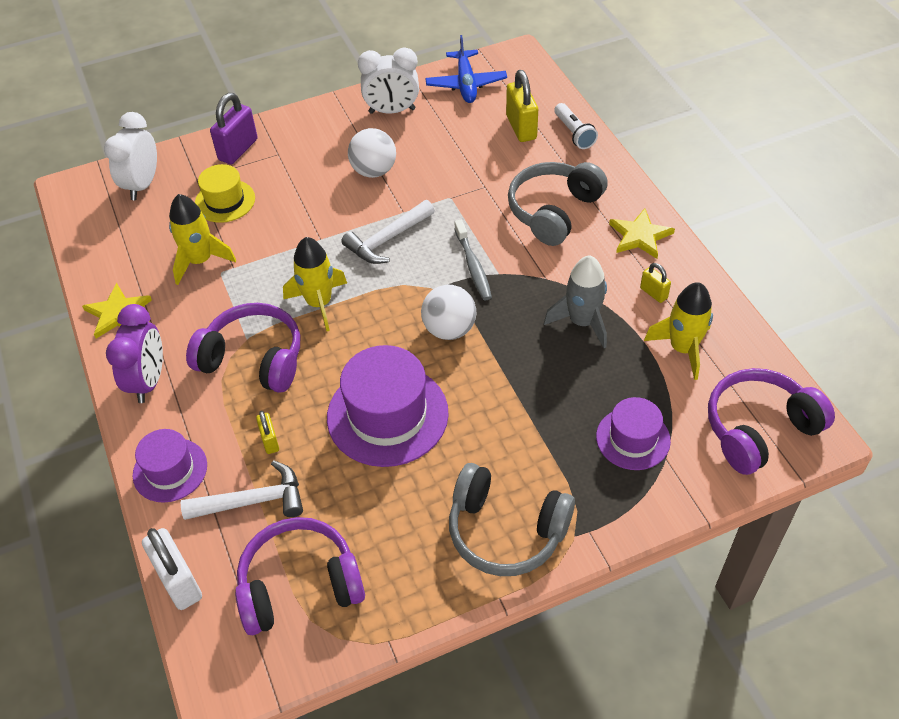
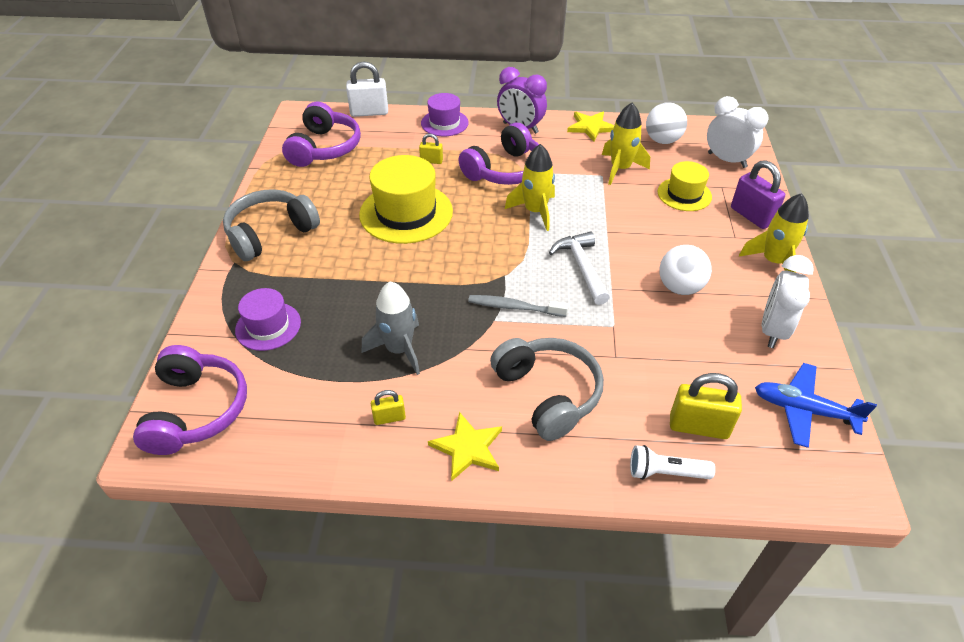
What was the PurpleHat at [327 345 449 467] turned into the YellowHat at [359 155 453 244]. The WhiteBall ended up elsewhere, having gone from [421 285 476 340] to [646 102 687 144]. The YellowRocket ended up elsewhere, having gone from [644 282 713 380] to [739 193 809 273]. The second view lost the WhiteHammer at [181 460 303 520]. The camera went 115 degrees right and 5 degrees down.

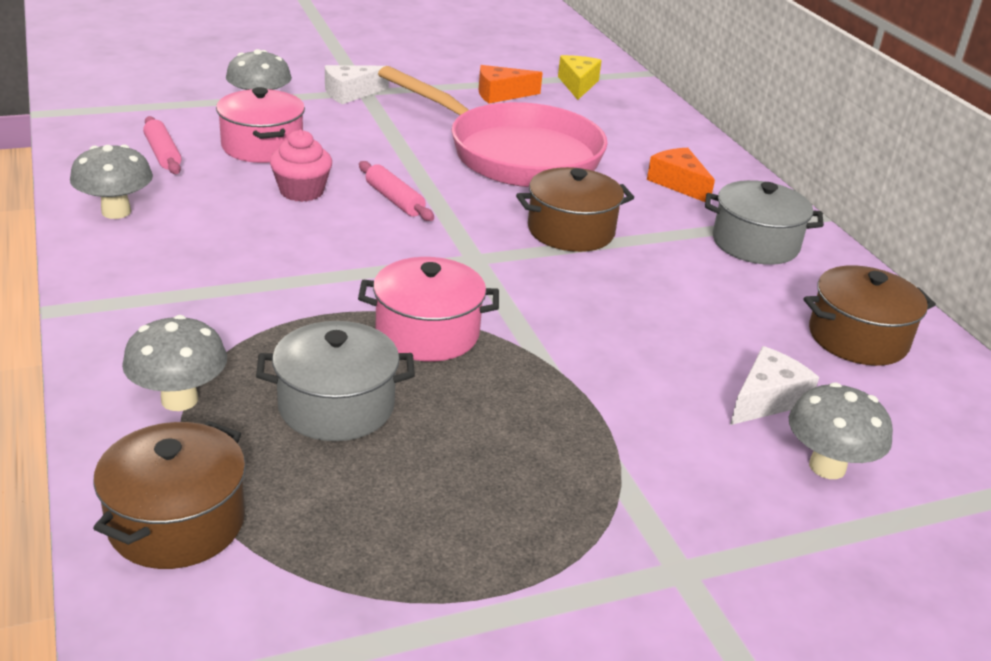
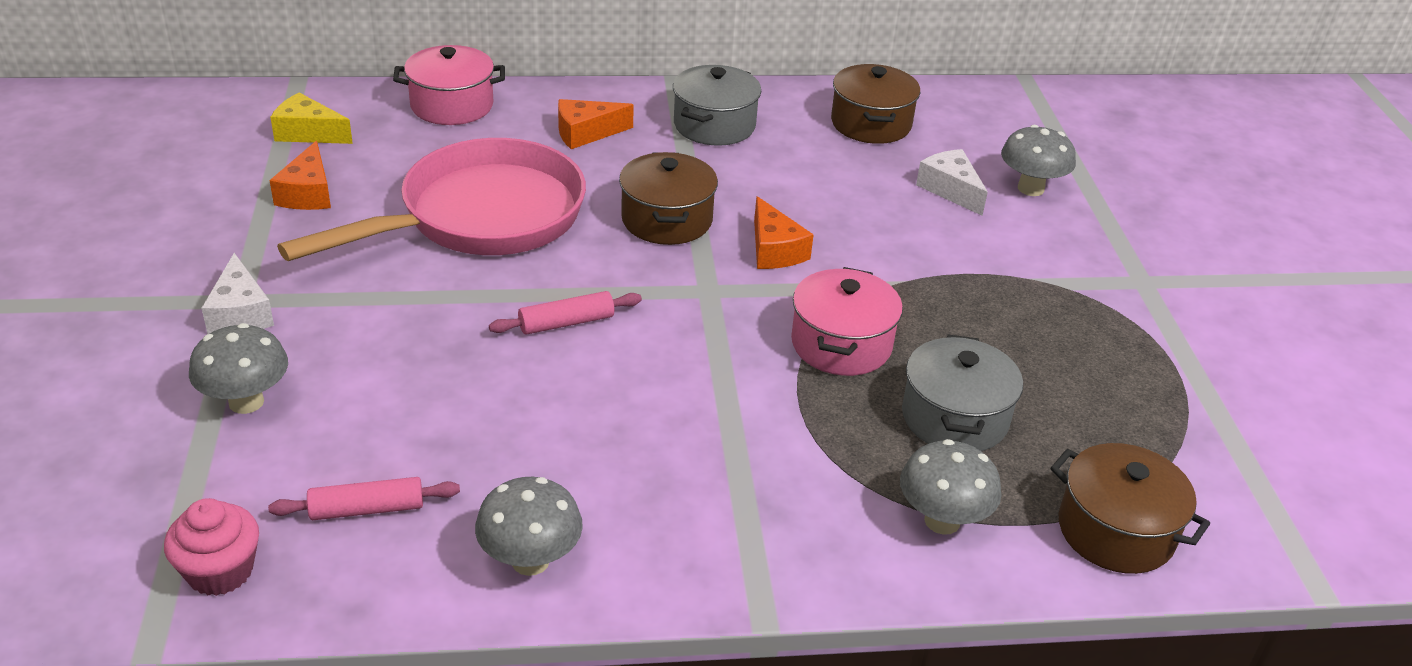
The PinkCupcake ended up elsewhere, having gone from [270 130 332 202] to [164 498 259 596]. The PinkPot ended up elsewhere, having gone from [216 87 305 163] to [393 45 505 125]. The second view gained the OrangeCheese at [754 196 814 269]. The camera went 75 degrees left and 5 degrees up.

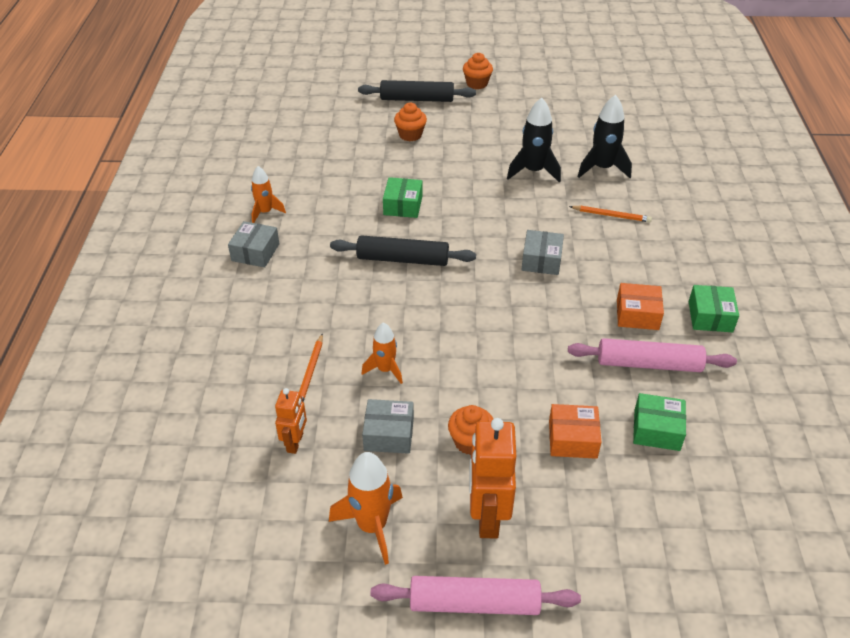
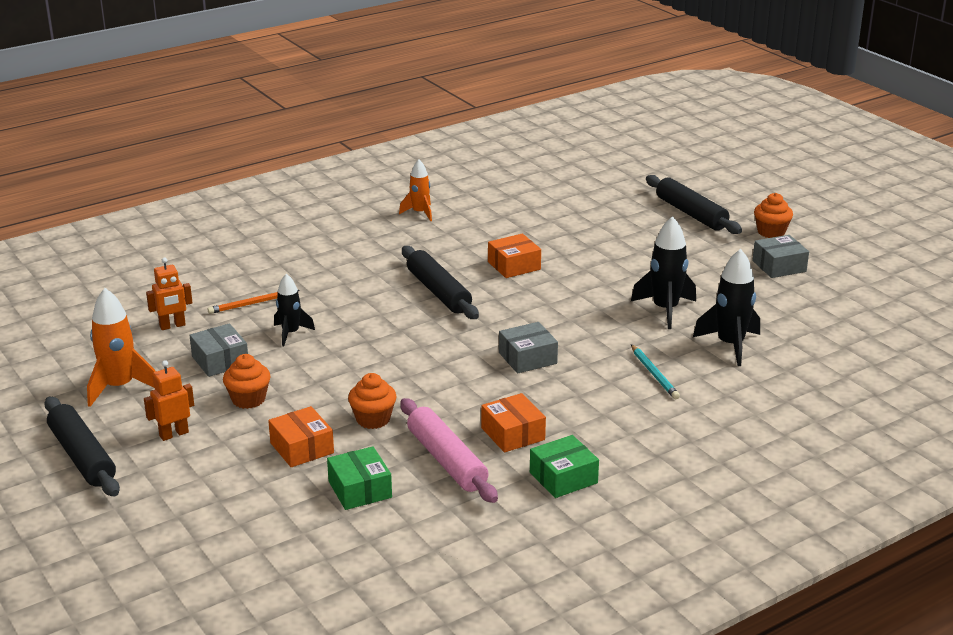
What was the PinkRollingPin at [371 576 581 615] turned into the BlackRollingPin at [44 397 120 497]. The size of the OrangeRobot at [469 418 516 539] changed by a factor of 0.57. What was the OrangeRocket at [361 323 403 384] turned into the BlackRocket at [274 274 315 346]. The OrangeCupcake ended up elsewhere, having gone from [394 103 427 141] to [348 373 397 429]. What was the GreenBox at [383 177 422 218] turned into the OrangeBox at [488 234 541 278]. What was the OrangePencil at [569 206 652 222] turned into the TurquoisePencil at [631 344 680 399]. The GreyBox ended up elsewhere, having gone from [228 221 279 267] to [752 235 809 278]. The camera went 55 degrees right and 15 degrees down.

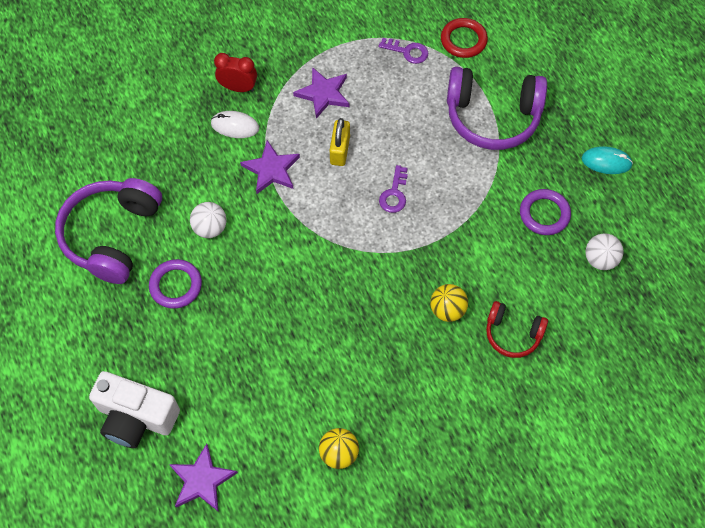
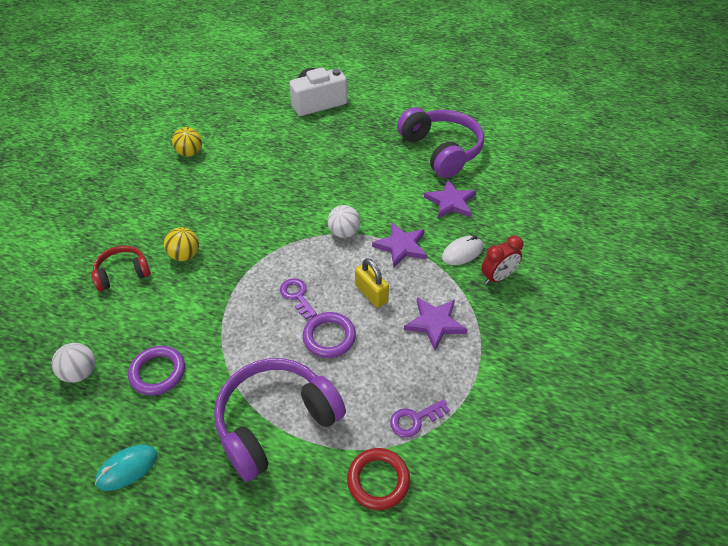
The PurpleRing ended up elsewhere, having gone from [149 259 202 309] to [303 312 356 358]. The WhiteBall ended up elsewhere, having gone from [190 202 226 238] to [328 205 360 238]. The PurpleStar ended up elsewhere, having gone from [169 444 238 512] to [424 179 476 218]. The camera went 135 degrees right and 15 degrees down.

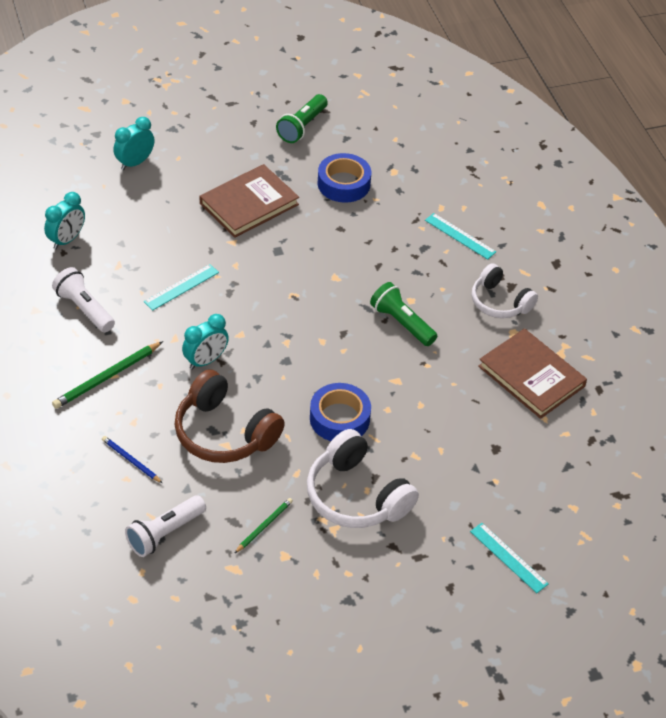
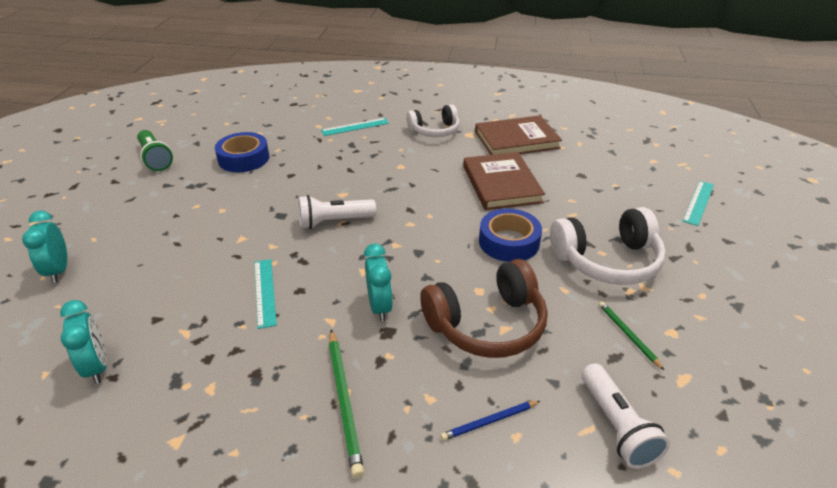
The WhiteFlashlight ended up elsewhere, having gone from [52 267 115 332] to [298 195 376 229]. The BrownBook ended up elsewhere, having gone from [200 164 299 238] to [463 152 545 210]. The TurquoiseRuler at [470 523 549 593] ended up facing another way, 45 degrees counterclockwise from before. The second view lost the GreenFlashlight at [370 282 437 346]. The camera went 60 degrees left and 10 degrees down.

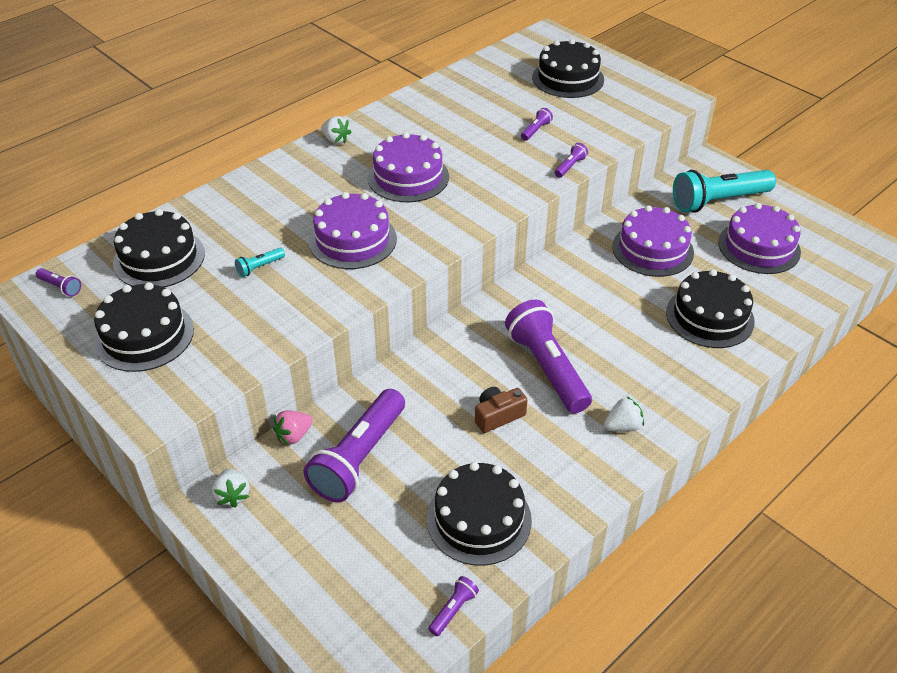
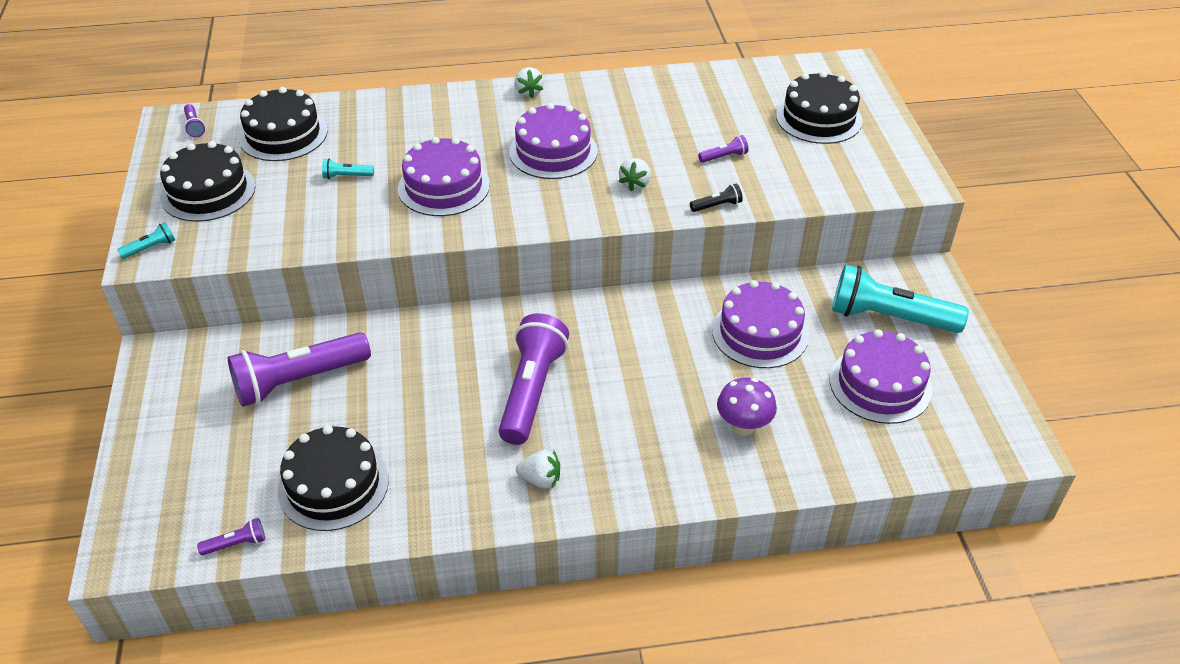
The second view gained the TurquoiseFlashlight at [117 222 175 259]. The WhiteStrawberry ended up elsewhere, having gone from [212 468 250 507] to [619 158 651 192]. What was the PurpleFlashlight at [555 143 588 178] turned into the BlackFlashlight at [690 184 743 212]. Where the BlackCake stood at [666 269 755 348], the PurpleMushroom came to stand at [717 378 777 435]. The second view lost the PinkStrawberry at [273 410 313 446]. The second view lost the BrownCamera at [475 387 527 433]. The camera went 35 degrees right and 0 degrees up.

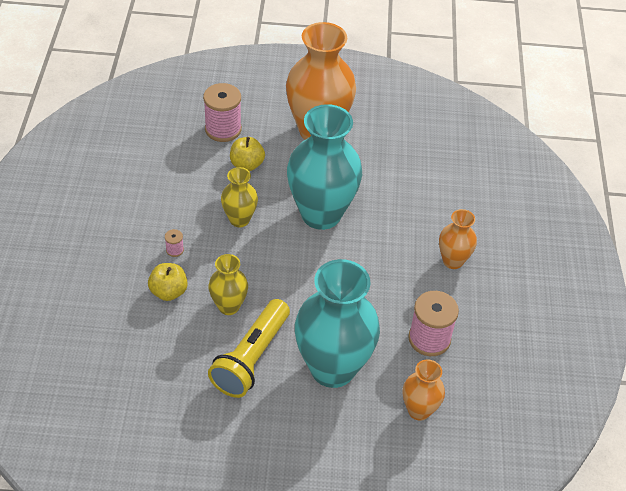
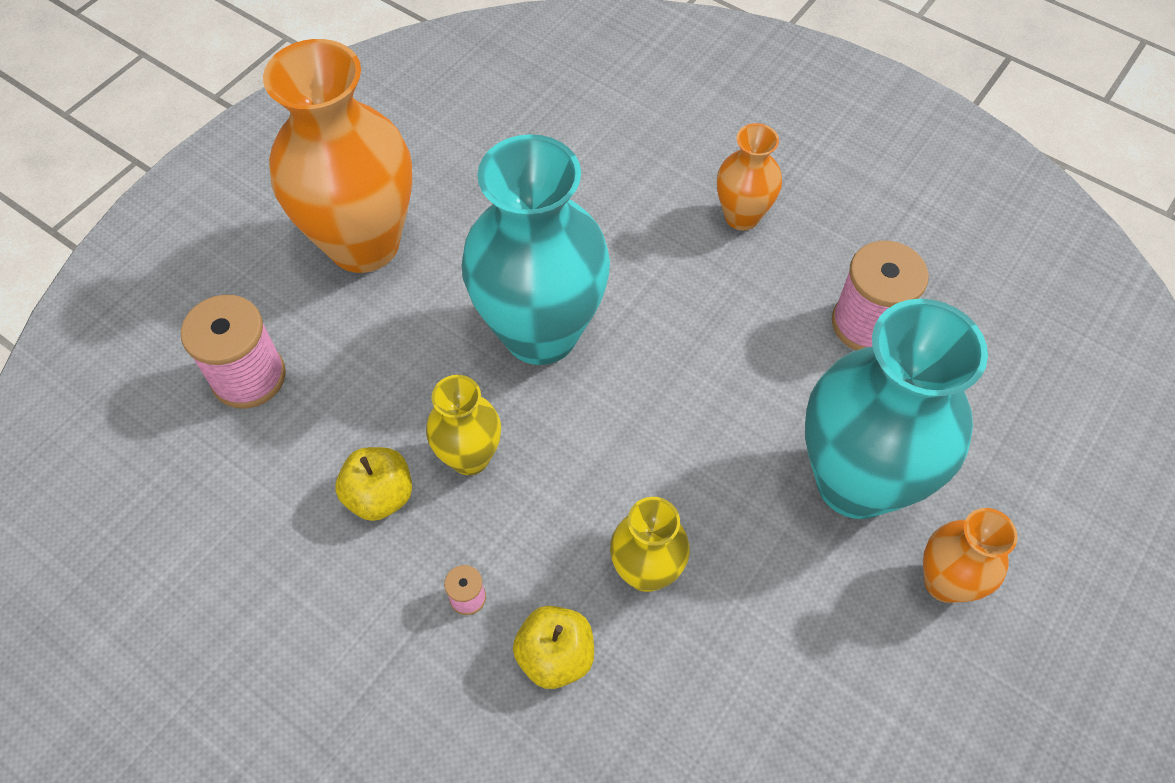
The YellowApple ended up elsewhere, having gone from [230 137 265 171] to [335 447 412 521]. The OrangeVase ended up elsewhere, having gone from [403 359 445 421] to [923 508 1018 603]. The second view lost the YellowFlashlight at [208 299 290 398]. The camera went 55 degrees left and 10 degrees up.

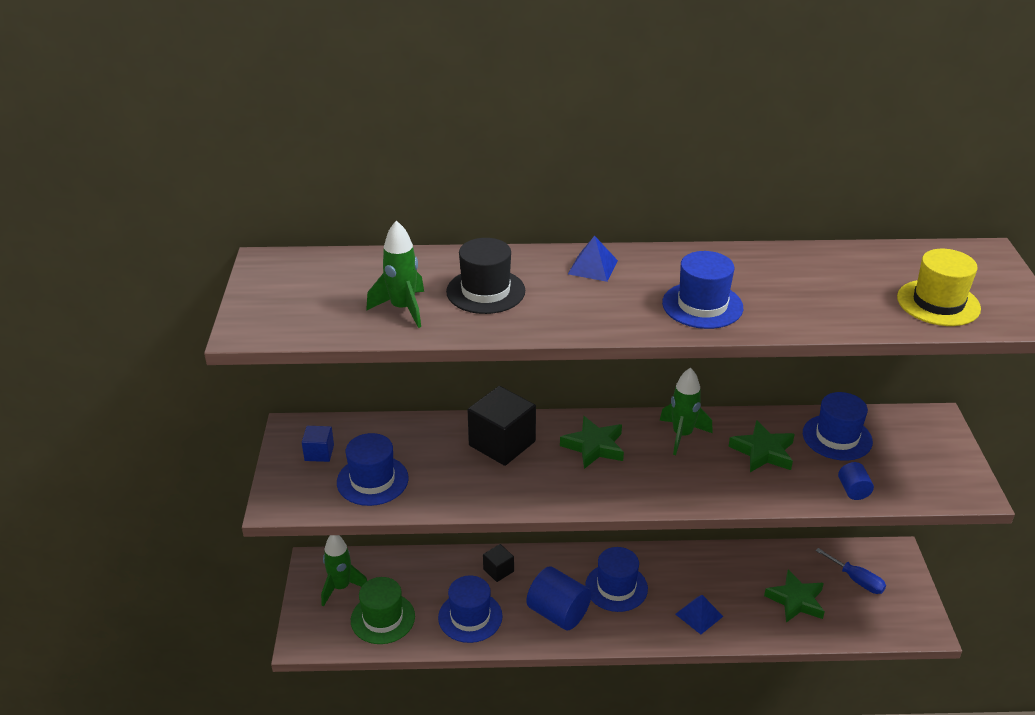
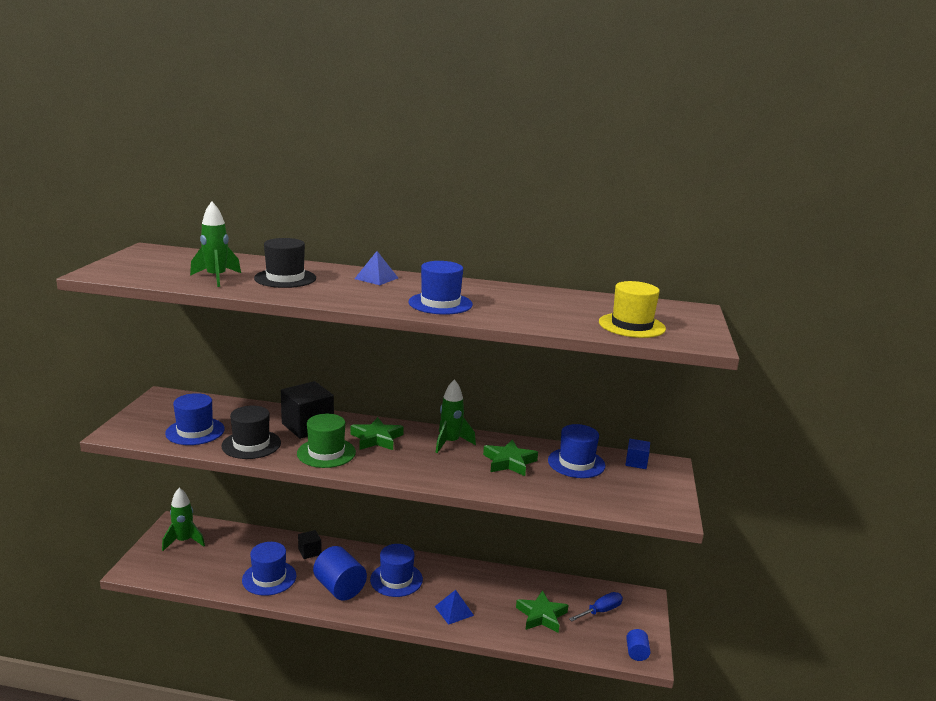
The second view gained the BlackHat at [221 406 281 459]. The GreenHat ended up elsewhere, having gone from [351 577 415 644] to [297 414 356 468]. The BlueScrewdriver at [815 548 886 594] ended up facing another way, 90 degrees counterclockwise from before. The BlueCube ended up elsewhere, having gone from [302 426 334 462] to [625 439 650 469]. The BlueCylinder ended up elsewhere, having gone from [838 462 874 500] to [626 629 651 661]. The camera went 10 degrees right and 15 degrees down.

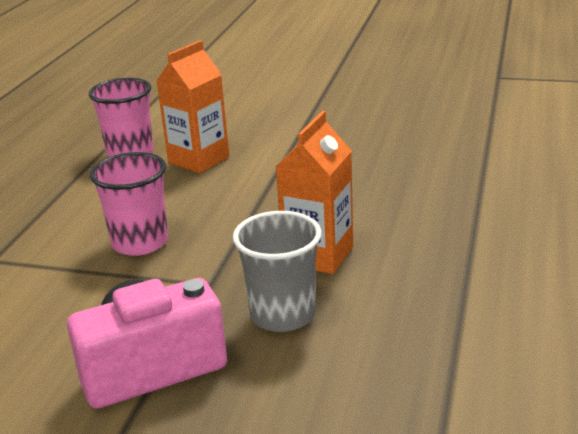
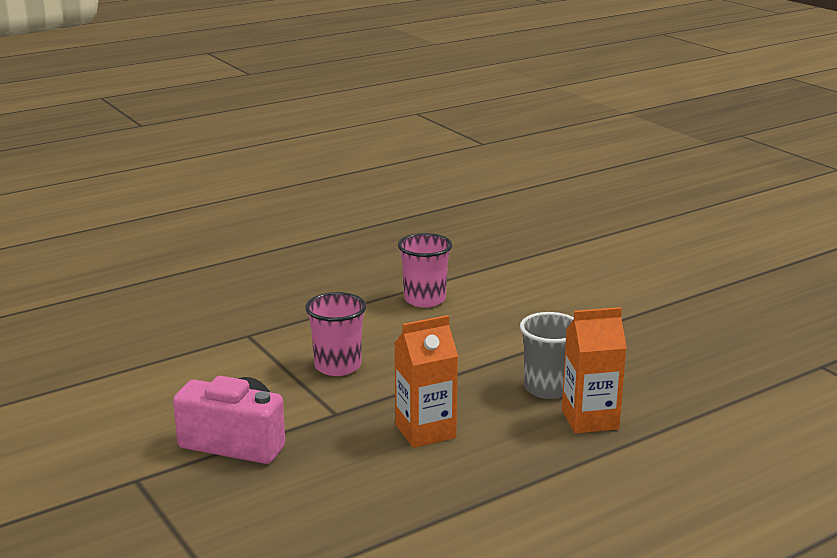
The GreyCup ended up elsewhere, having gone from [233 211 322 332] to [520 312 574 399]. The OrangeCarton ended up elsewhere, having gone from [156 40 229 173] to [562 307 627 434]. The camera went 40 degrees right and 5 degrees down.

